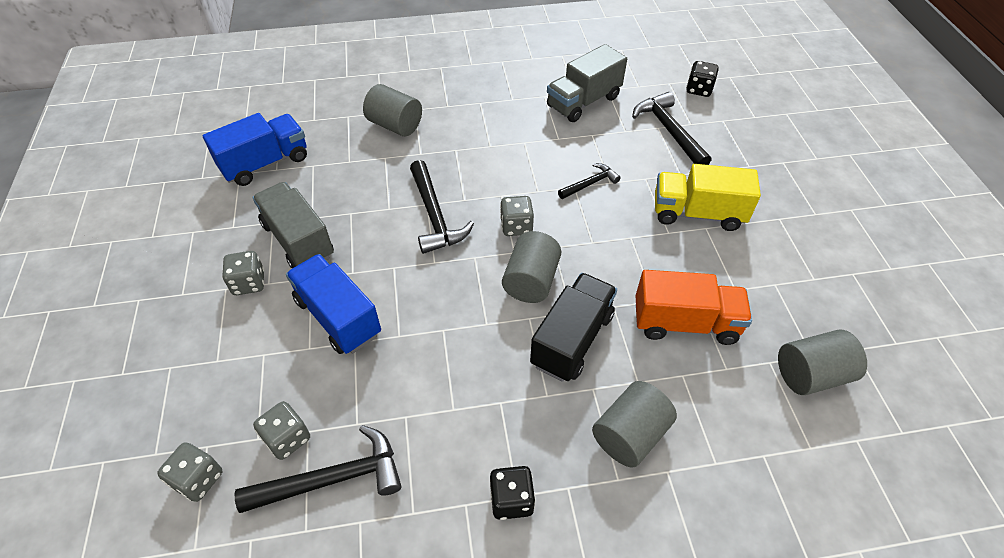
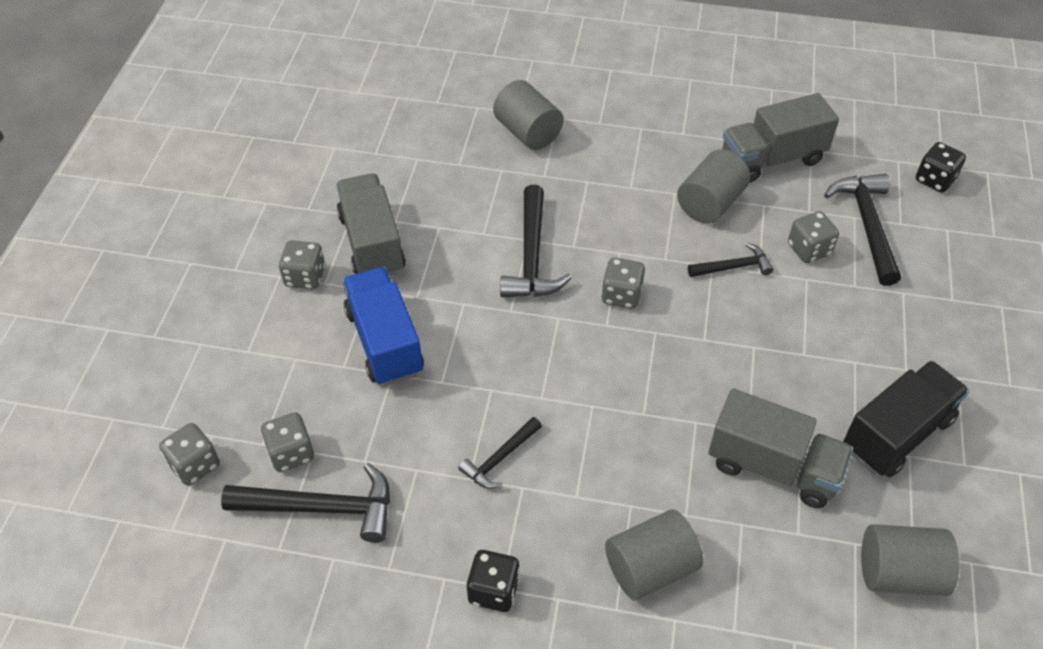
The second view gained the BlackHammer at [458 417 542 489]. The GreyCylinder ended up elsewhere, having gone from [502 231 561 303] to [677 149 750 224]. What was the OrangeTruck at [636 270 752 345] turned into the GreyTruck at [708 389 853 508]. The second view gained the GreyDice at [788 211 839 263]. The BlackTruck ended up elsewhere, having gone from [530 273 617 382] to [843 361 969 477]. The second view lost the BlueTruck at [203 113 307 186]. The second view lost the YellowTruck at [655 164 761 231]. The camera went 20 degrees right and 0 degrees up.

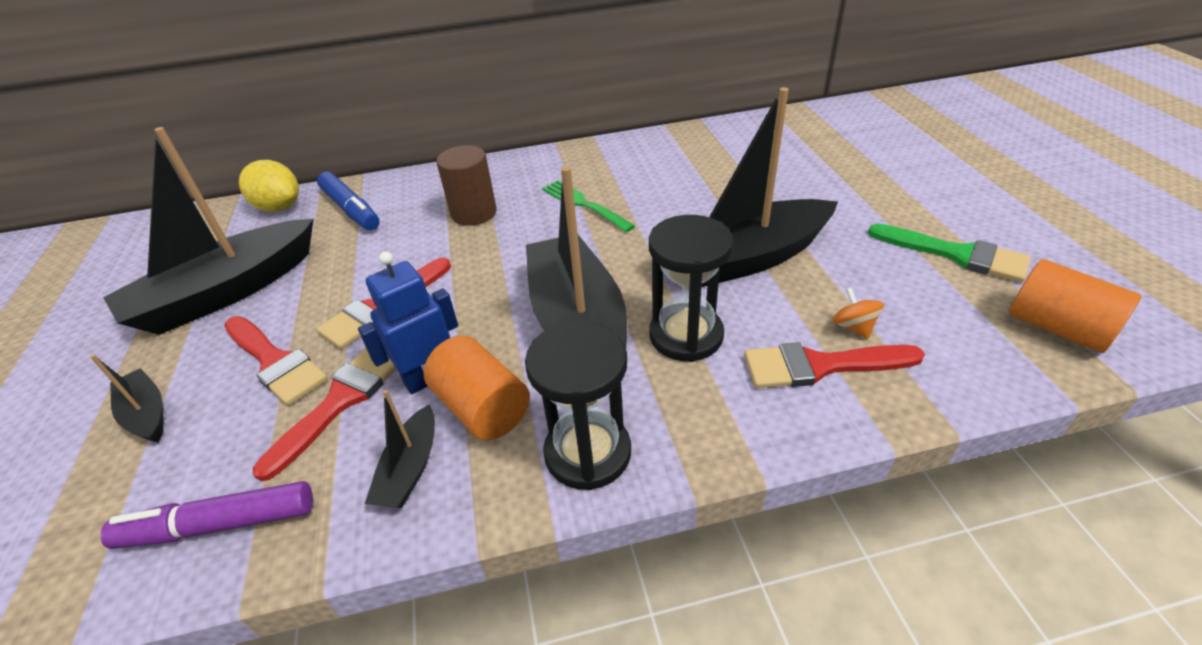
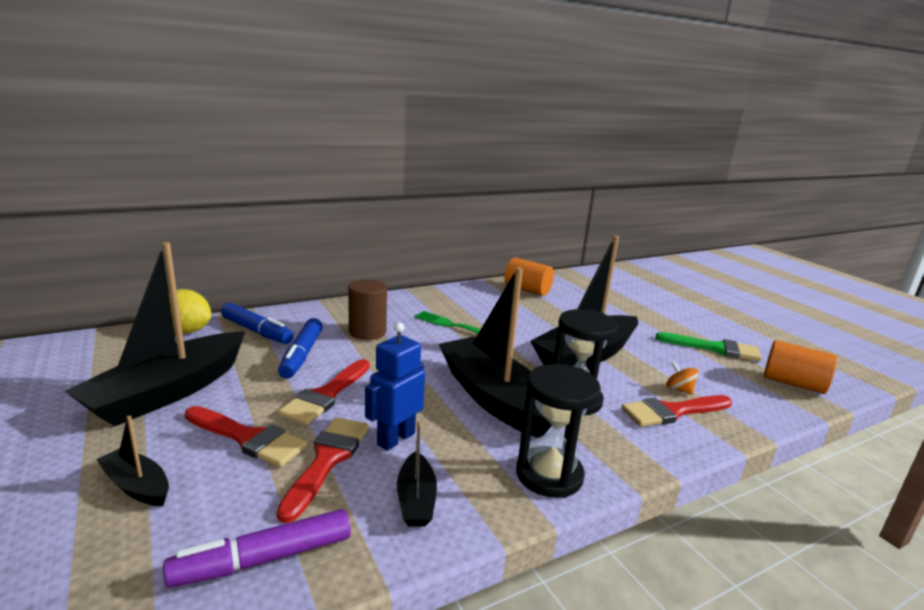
The second view gained the BlueMarker at [278 318 323 379]. The OrangeCylinder ended up elsewhere, having gone from [423 335 530 440] to [504 258 554 296]. The camera went 20 degrees left and 20 degrees down.

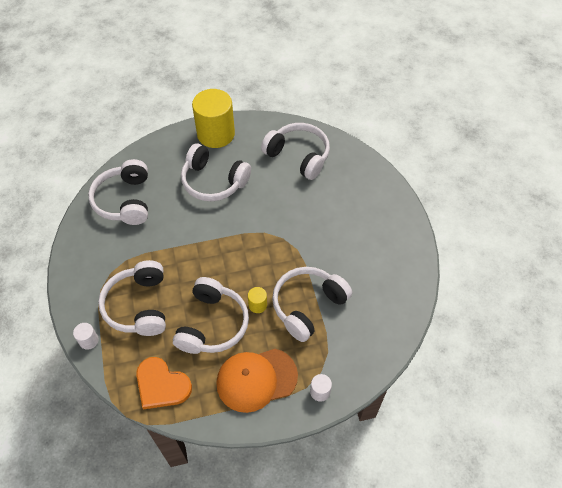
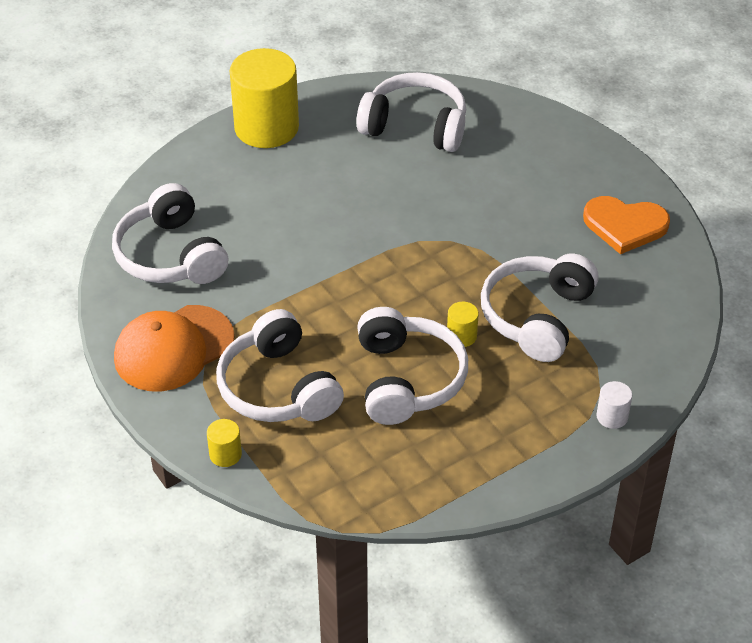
The OrangeCap ended up elsewhere, having gone from [216 349 298 413] to [114 305 235 391]. What was the WhiteCylinder at [73 323 99 350] turned into the YellowCylinder at [207 419 242 467]. The OrangeHeart ended up elsewhere, having gone from [136 357 192 409] to [583 196 670 254]. The second view lost the WhiteHeadphones at [181 143 251 201]. The camera went 20 degrees left and 10 degrees down.

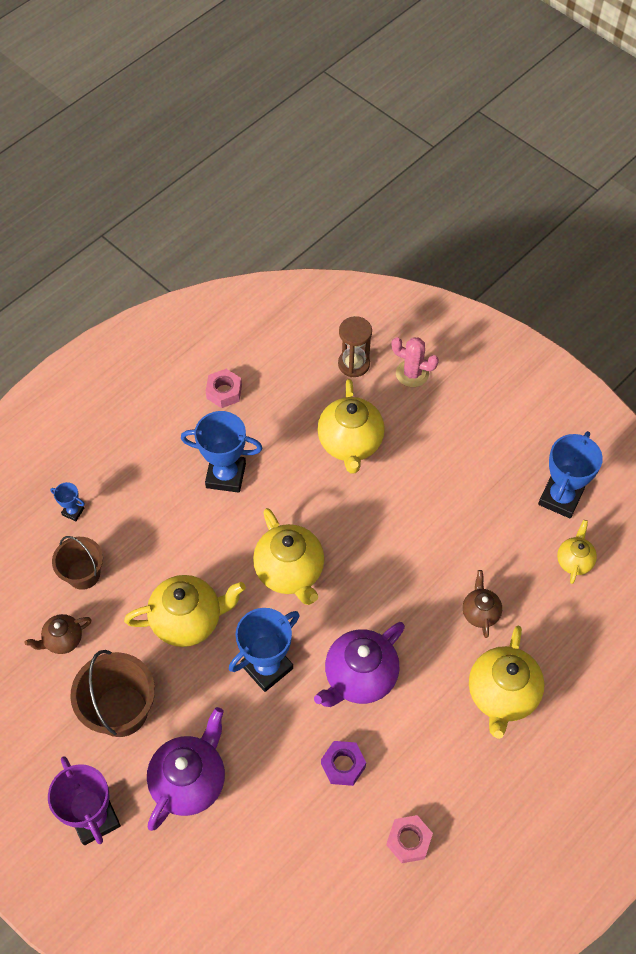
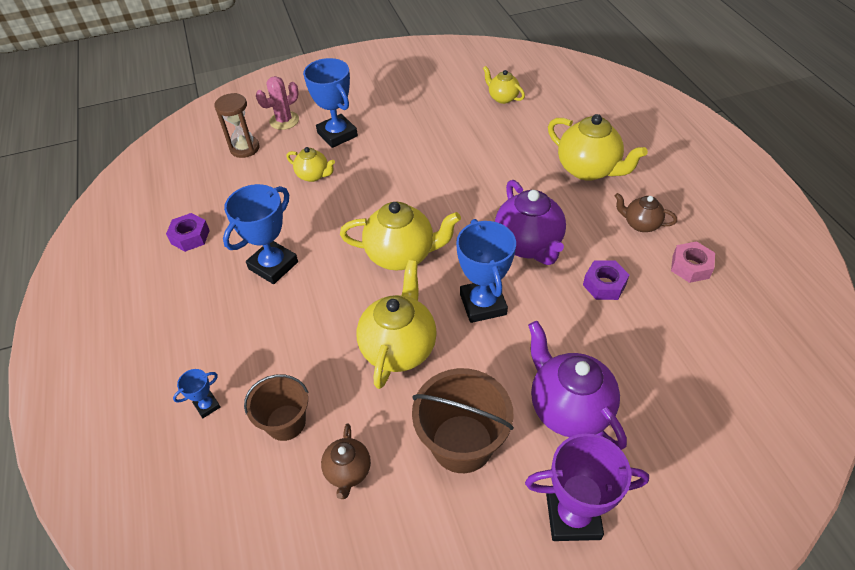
What was the PinkNut at [206 369 242 408] turned into the PurpleNut at [166 213 210 252]. The size of the YellowTeapot at [318 379 385 473] changed by a factor of 0.55. The BlueTrophy ended up elsewhere, having gone from [538 431 603 518] to [303 58 358 148]. The BrownTeapot ended up elsewhere, having gone from [463 570 502 638] to [615 193 677 232]. The camera went 60 degrees left and 10 degrees down.

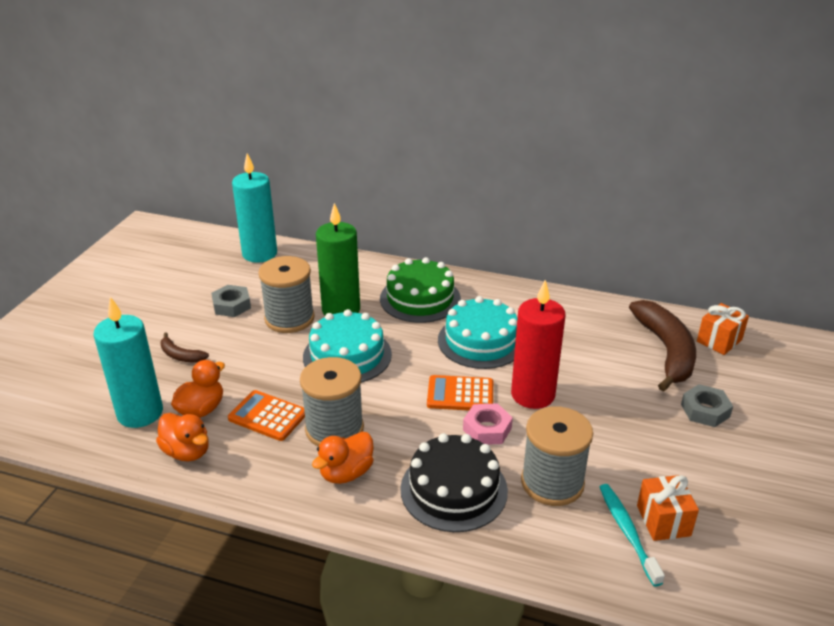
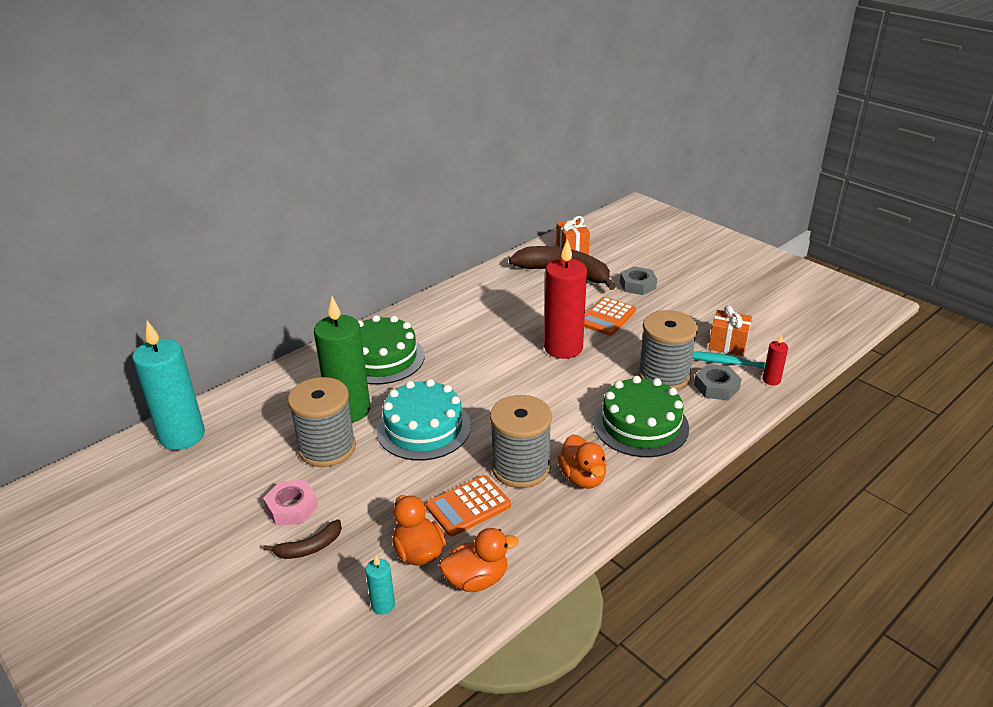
The PinkNut ended up elsewhere, having gone from [463 403 513 445] to [263 480 318 525]. The size of the TurquoiseCandle at [94 297 163 428] changed by a factor of 0.43. The OrangeCalculator ended up elsewhere, having gone from [427 375 493 410] to [584 297 636 336]. What was the BlackCake at [401 433 508 532] turned into the GreenCake at [594 376 689 457]. The GreyNut ended up elsewhere, having gone from [211 285 251 317] to [694 364 741 400]. The second view gained the RedCandle at [763 334 788 385]. The second view lost the TurquoiseCake at [438 296 517 369]. The camera went 60 degrees left and 0 degrees up.

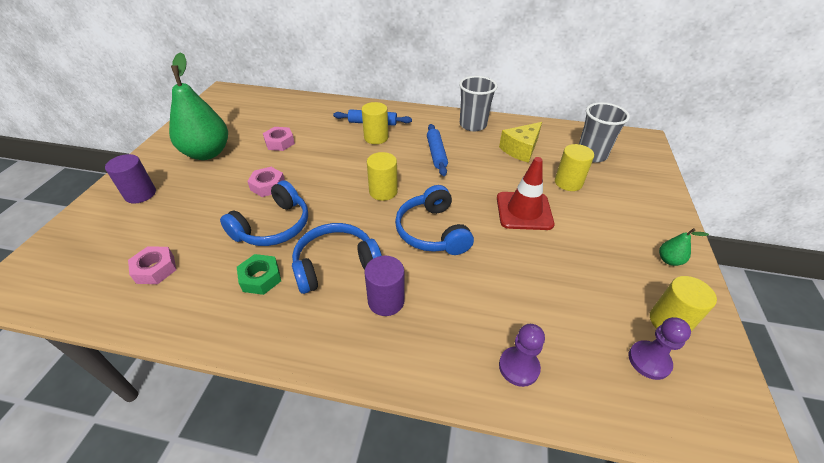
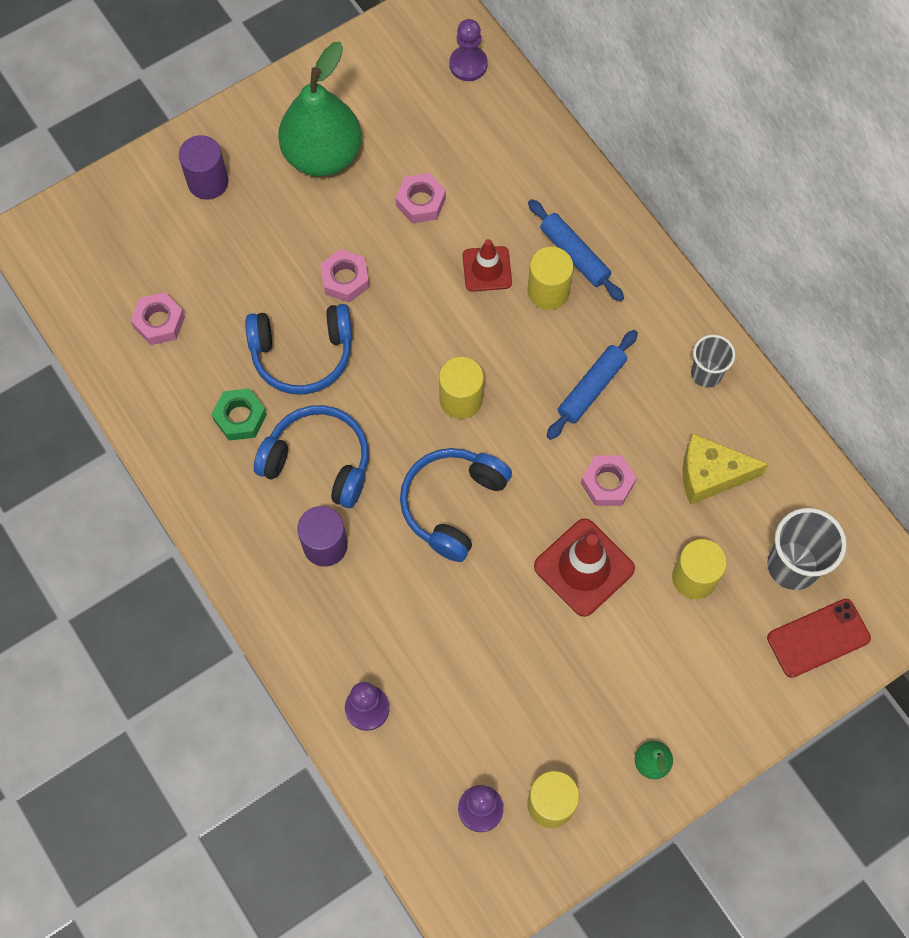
The second view gained the PurplePawn at [449 19 488 81]. The second view gained the RedTrafficCone at [463 239 512 292]. The second view gained the PinkNut at [581 455 637 506]. The size of the GreyCup at [459 76 498 131] changed by a factor of 0.63. The second view gained the RedPhone at [767 599 871 678]. The camera went 45 degrees right and 25 degrees up.

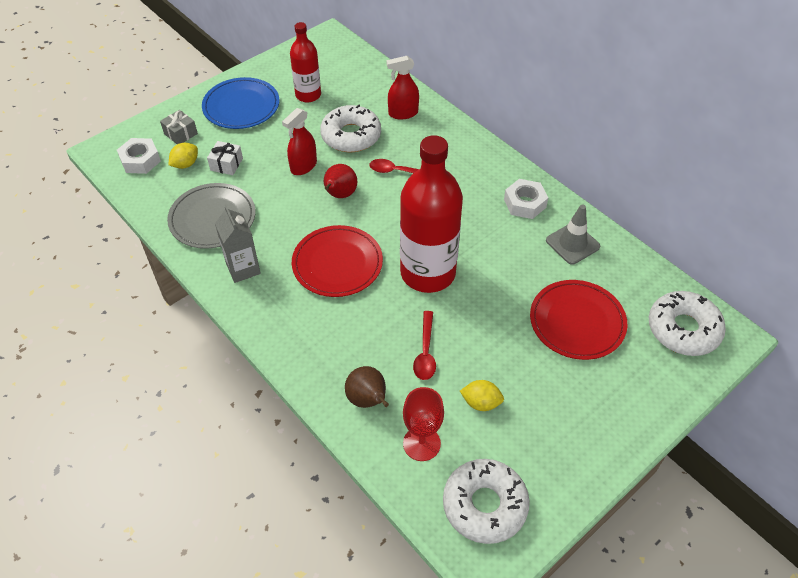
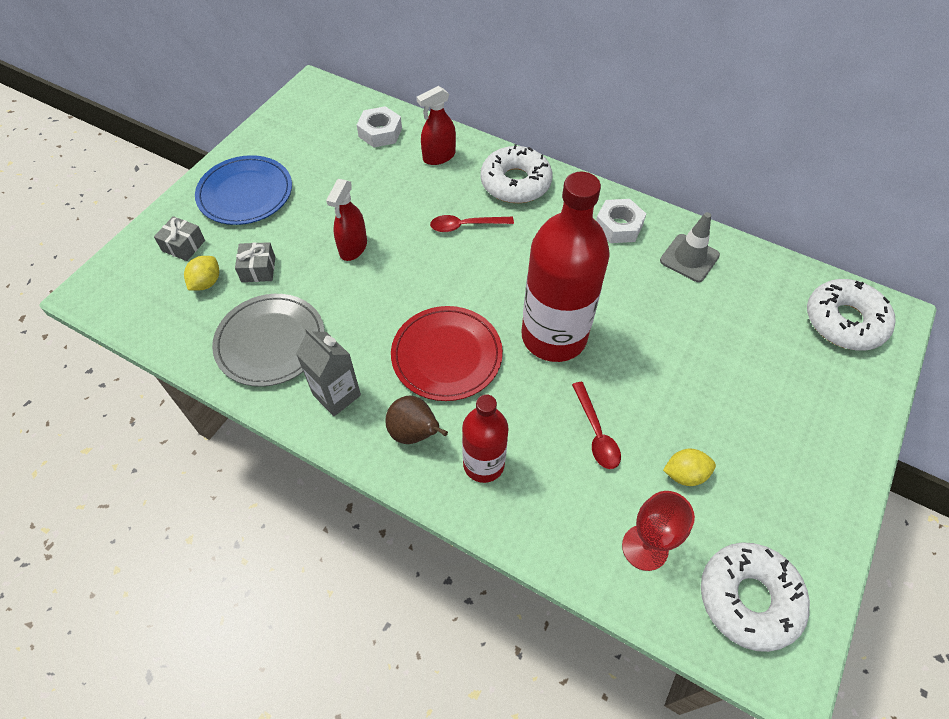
What was the WhiteGift at [207 141 243 175] turned into the GreyGift at [235 242 275 282]. The WhiteNut ended up elsewhere, having gone from [117 138 161 174] to [357 106 402 147]. The BrownPear ended up elsewhere, having gone from [345 366 389 408] to [385 395 448 444]. The RedBottle ended up elsewhere, having gone from [290 22 321 102] to [462 394 509 483]. The WhiteDonut ended up elsewhere, having gone from [320 104 381 152] to [481 144 552 203]. The second view lost the RedPear at [324 164 357 198]. The second view lost the RedPlate at [530 280 628 360]. The camera went 20 degrees left and 5 degrees up.

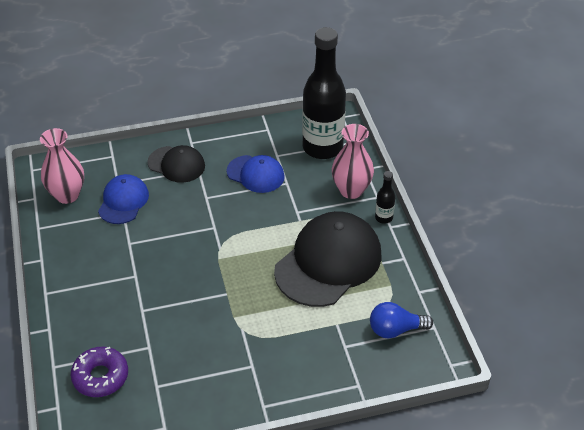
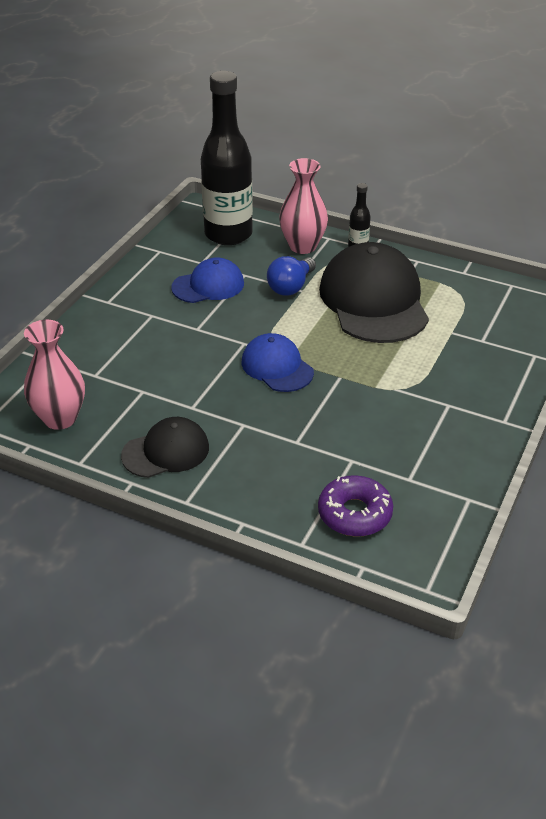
The BlackCap ended up elsewhere, having gone from [147 145 205 183] to [121 417 209 478]. The BlueCap ended up elsewhere, having gone from [98 174 149 224] to [241 333 314 392]. The BlueLightBulb ended up elsewhere, having gone from [370 302 433 339] to [267 256 316 296]. The camera went 50 degrees left and 5 degrees down.

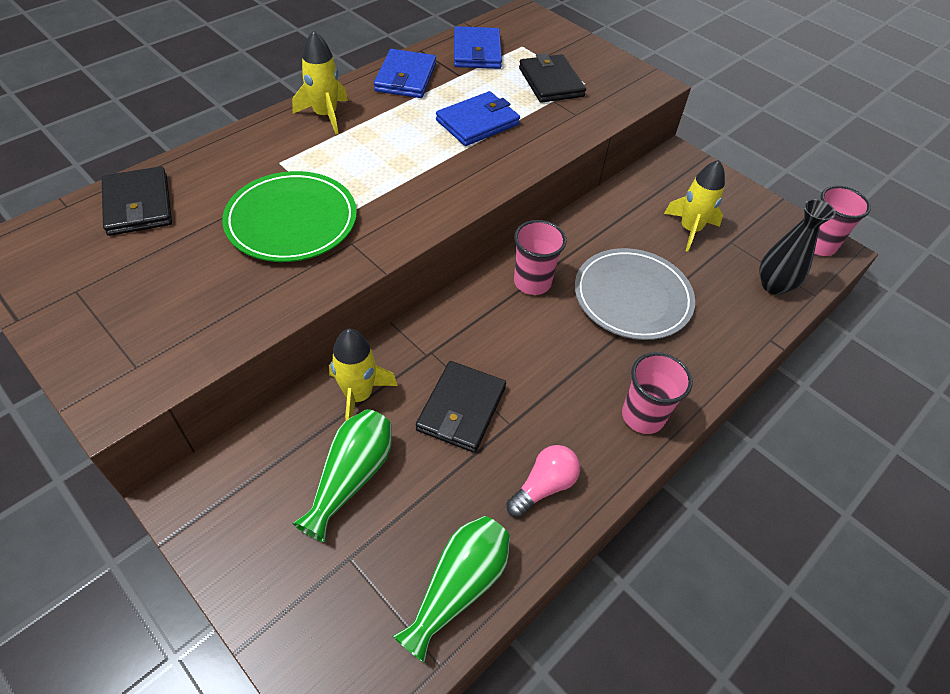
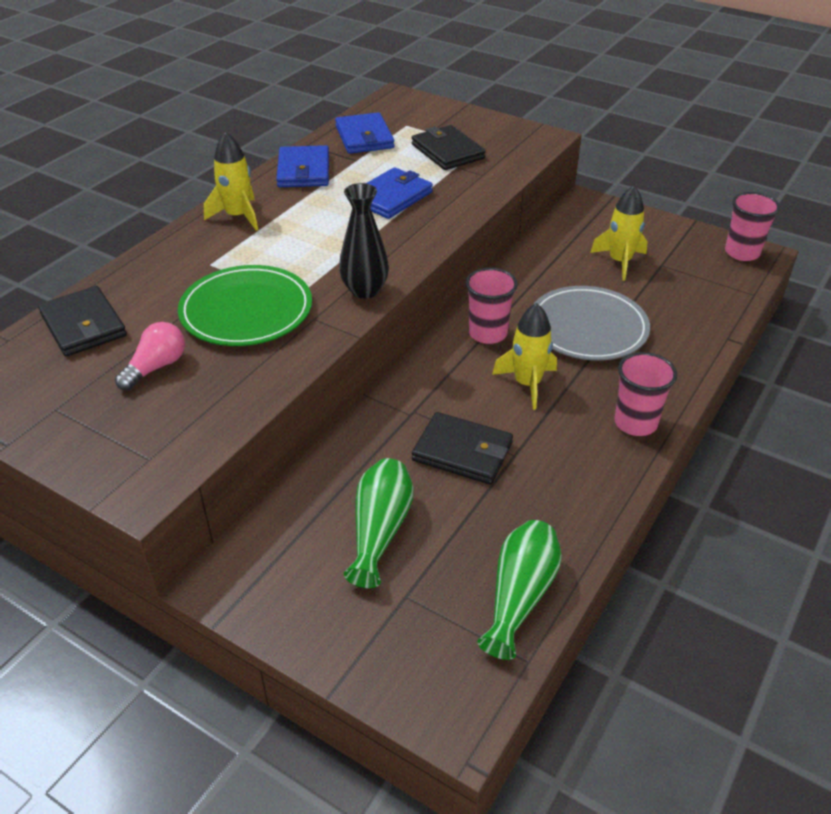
The PinkLightBulb ended up elsewhere, having gone from [506 445 580 517] to [115 322 185 391]. The BlackVase ended up elsewhere, having gone from [759 199 835 295] to [339 183 389 299]. The BlackWallet at [416 361 506 453] ended up facing another way, 75 degrees counterclockwise from before. The YellowRocket ended up elsewhere, having gone from [329 329 398 420] to [492 303 557 410]. The camera went 10 degrees left and 10 degrees down.

